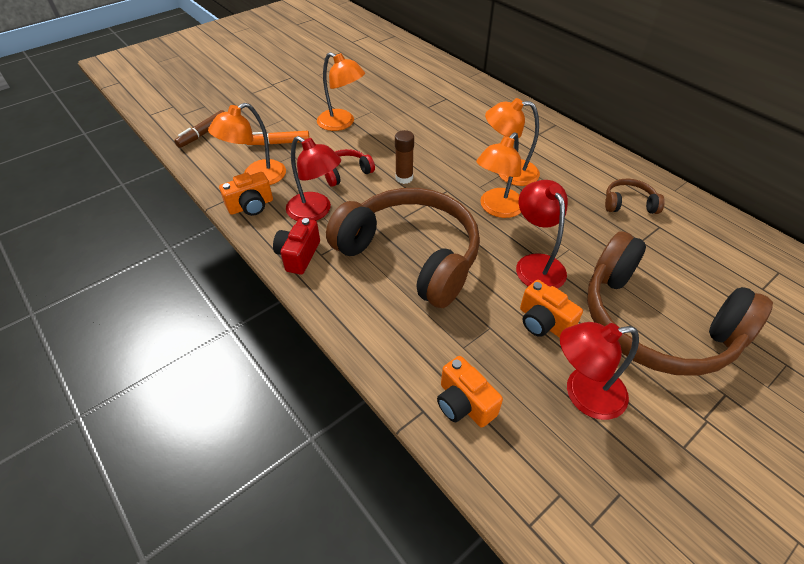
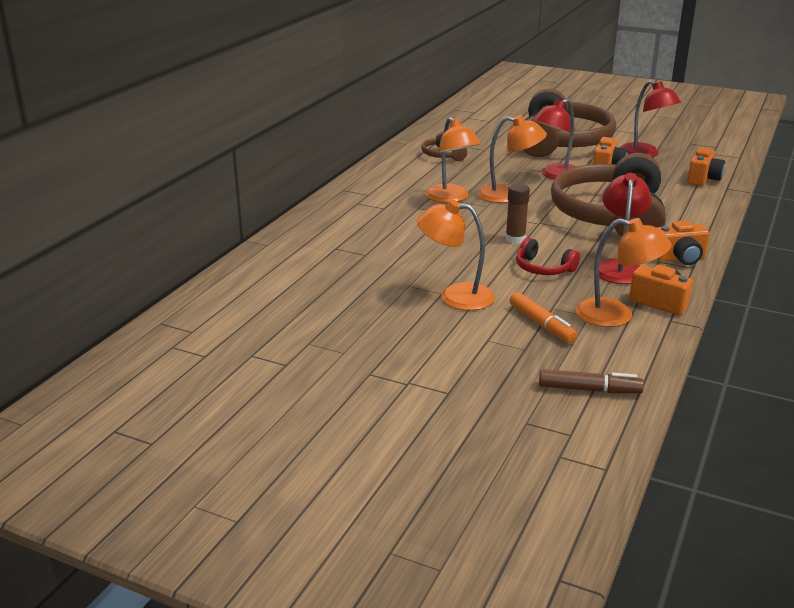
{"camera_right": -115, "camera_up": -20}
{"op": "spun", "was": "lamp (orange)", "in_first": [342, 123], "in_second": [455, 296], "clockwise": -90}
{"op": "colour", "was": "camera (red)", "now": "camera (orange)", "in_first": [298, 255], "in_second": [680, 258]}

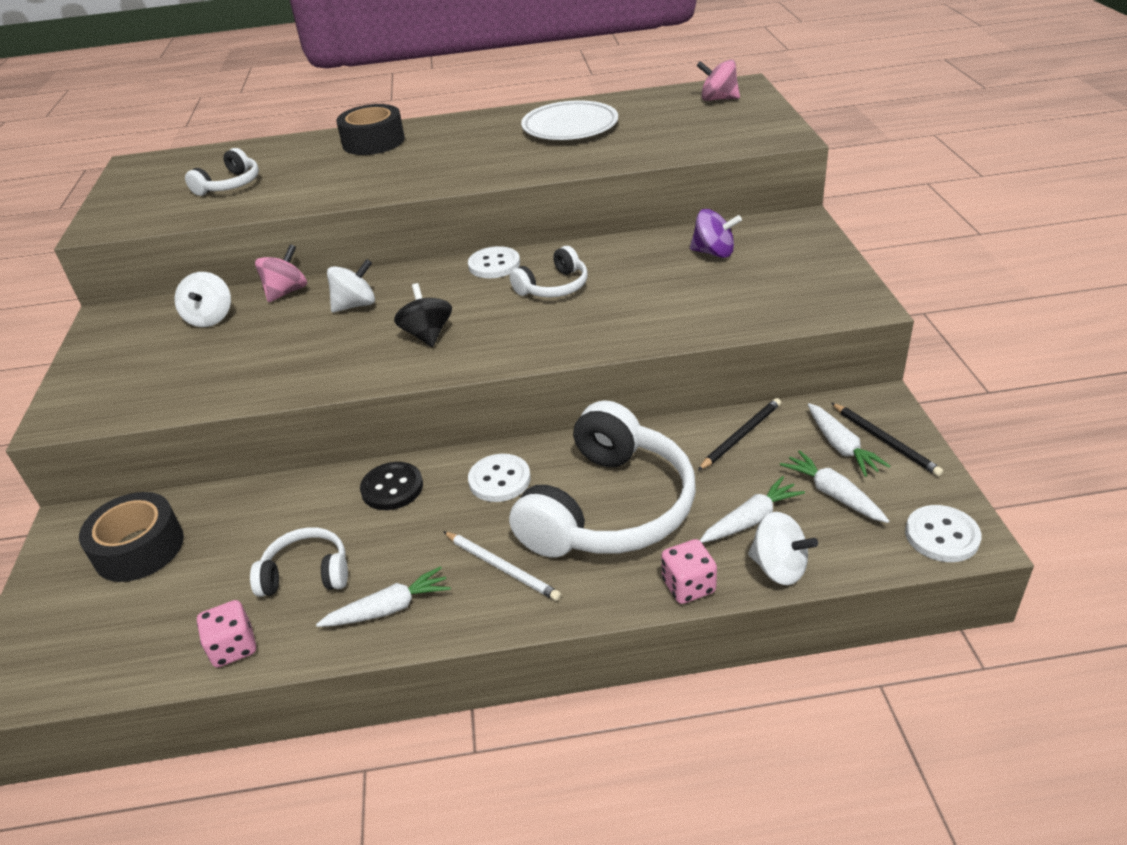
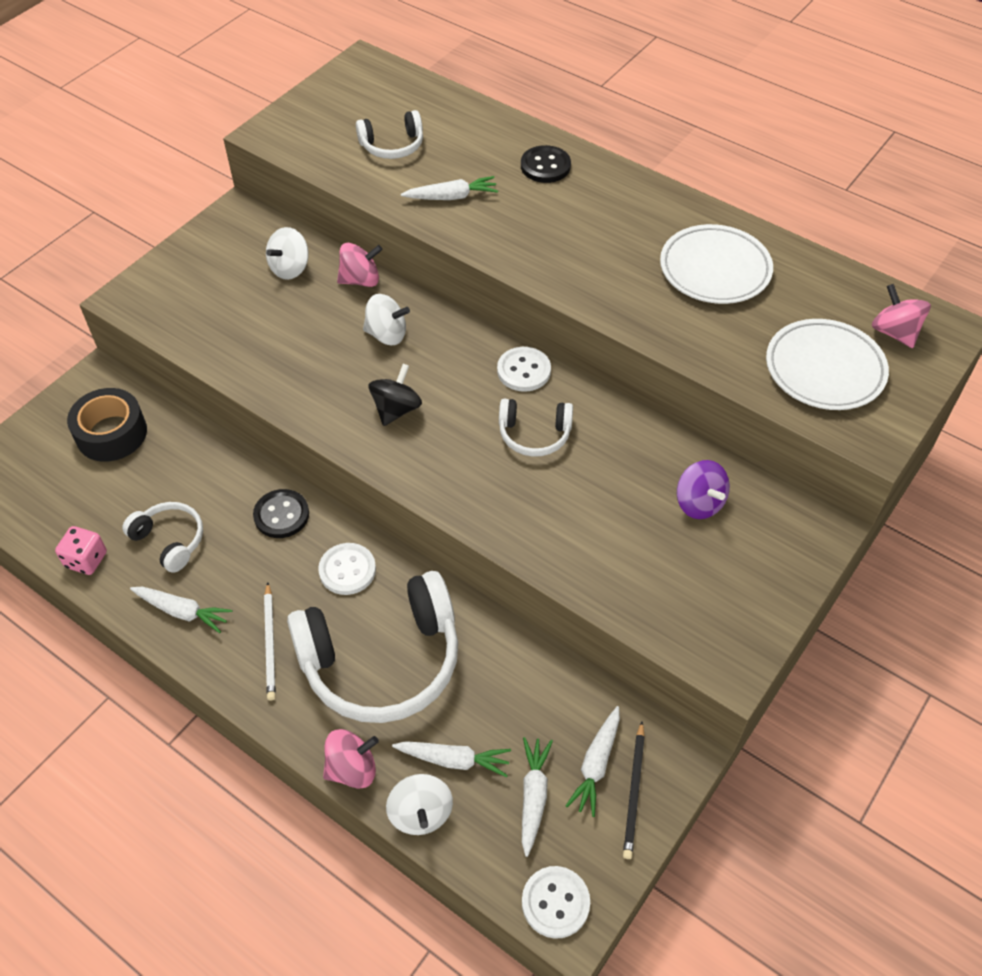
{"camera_right": 40, "camera_up": 15}
{"op": "exchanged", "was": "dice (pink)", "now": "spinning top (pink)", "in_first": [688, 586], "in_second": [352, 768]}
{"op": "appeared", "now": "carrot (white)", "in_second": [451, 197]}
{"op": "exchanged", "was": "tape (black)", "now": "button (black)", "in_first": [373, 142], "in_second": [545, 166]}
{"op": "appeared", "now": "plate (white)", "in_second": [824, 369]}
{"op": "missing", "was": "pencil (black)", "in_first": [741, 436]}

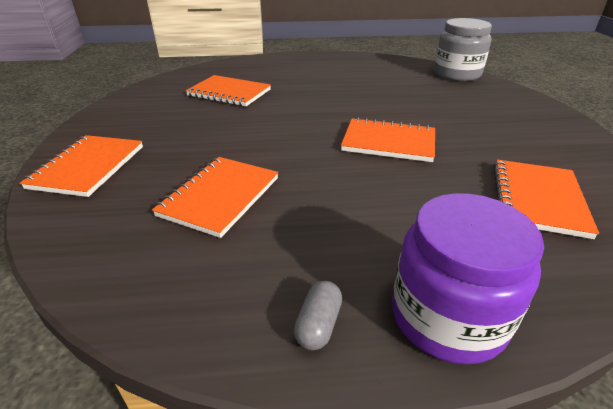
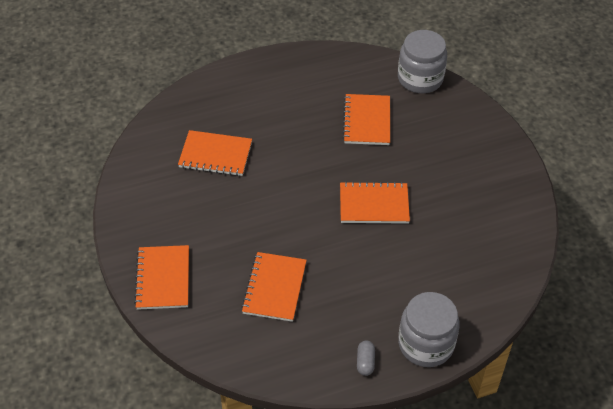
{"camera_right": -15, "camera_up": 15}
{"op": "relocated", "was": "notebook (orange)", "in_first": [537, 199], "in_second": [367, 121]}
{"op": "colour", "was": "jar (purple)", "now": "jar (grey)", "in_first": [447, 316], "in_second": [426, 344]}

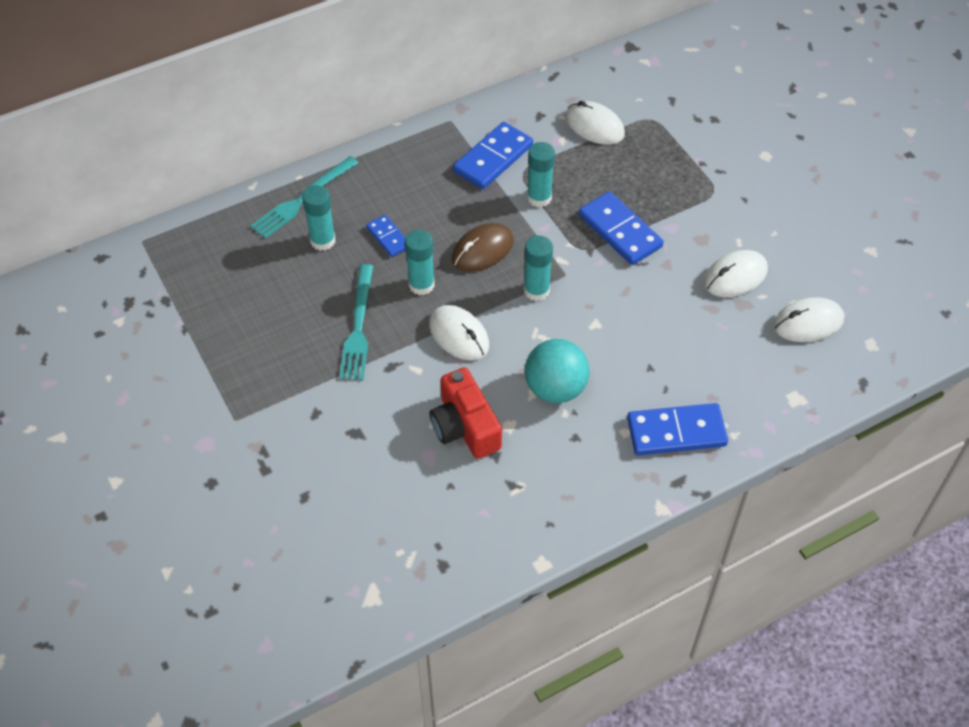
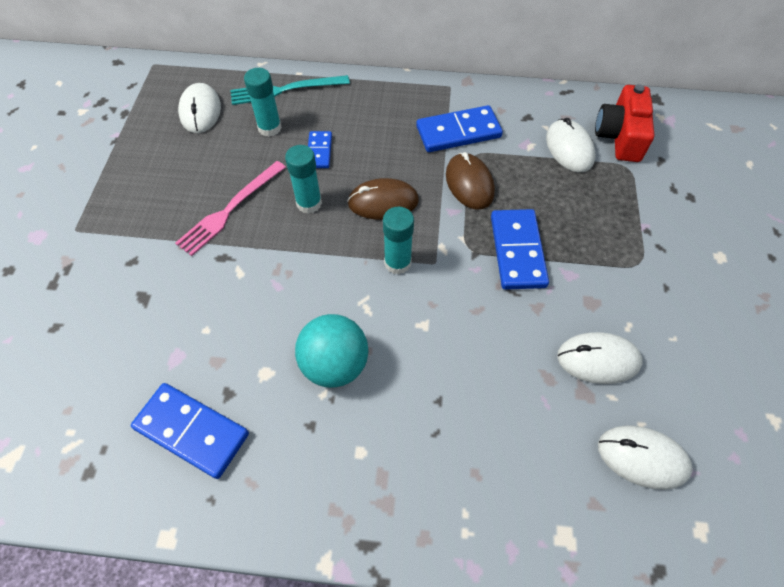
{"camera_right": 35, "camera_up": 5}
{"op": "relocated", "was": "domino (blue)", "in_first": [676, 432], "in_second": [192, 431]}
{"op": "colour", "was": "fork (turquoise)", "now": "fork (pink)", "in_first": [358, 327], "in_second": [230, 209]}
{"op": "relocated", "was": "mouse (white)", "in_first": [459, 335], "in_second": [200, 111]}
{"op": "exchanged", "was": "glue stick (turquoise)", "now": "mouse (brown)", "in_first": [539, 197], "in_second": [469, 183]}
{"op": "relocated", "was": "camera (red)", "in_first": [464, 426], "in_second": [620, 136]}

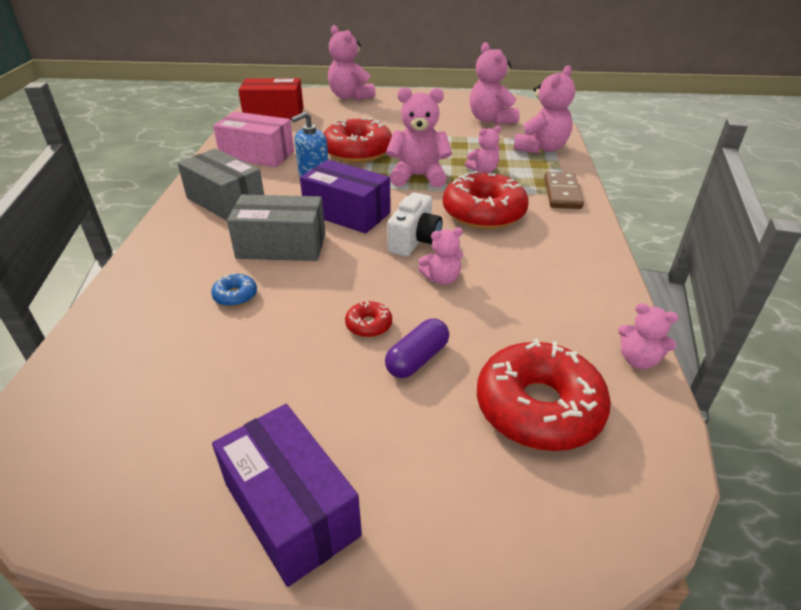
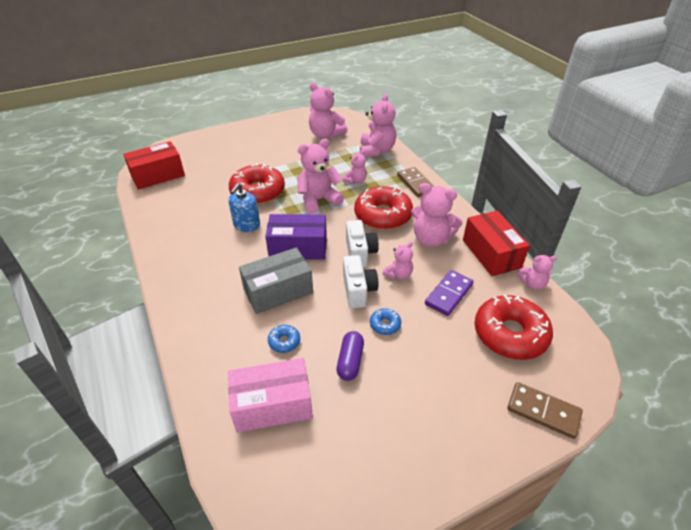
{"camera_right": -30, "camera_up": 5}
{"op": "relocated", "was": "box (pink)", "in_first": [257, 155], "in_second": [272, 405]}
{"op": "relocated", "was": "capsule (purple)", "in_first": [417, 359], "in_second": [350, 361]}
{"op": "appeared", "now": "camera (white)", "in_second": [358, 290]}
{"op": "colour", "was": "donut (red)", "now": "donut (blue)", "in_first": [369, 325], "in_second": [385, 325]}
{"op": "relocated", "was": "teddy bear (pink)", "in_first": [350, 96], "in_second": [431, 239]}
{"op": "appeared", "now": "domino (purple)", "in_second": [449, 294]}
{"op": "appeared", "now": "box (red)", "in_second": [491, 253]}
{"op": "appeared", "now": "domino (brown)", "in_second": [543, 411]}
{"op": "missing", "was": "box (grey)", "in_first": [226, 201]}
{"op": "missing", "was": "box (purple)", "in_first": [291, 509]}

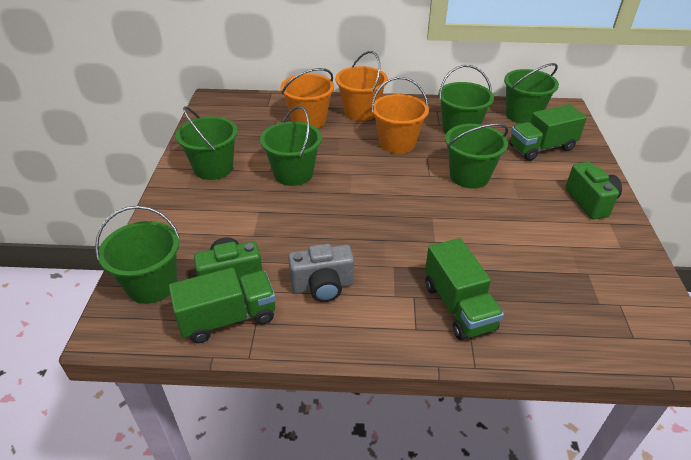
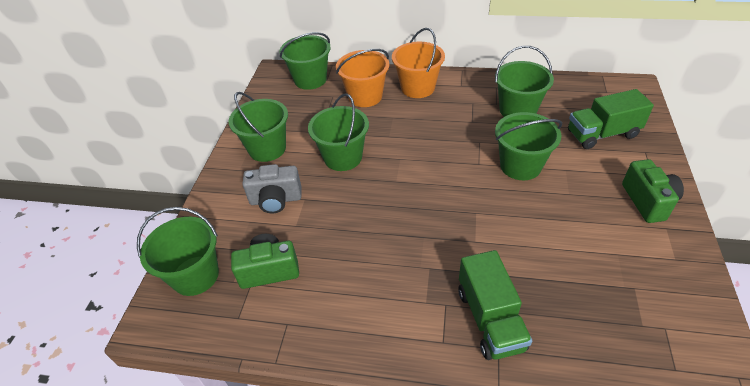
{"camera_right": 10, "camera_up": 5}
{"op": "relocated", "was": "camera (grey)", "in_first": [323, 286], "in_second": [275, 200]}
{"op": "relocated", "was": "bucket (green)", "in_first": [523, 115], "in_second": [310, 79]}
{"op": "missing", "was": "truck (green)", "in_first": [228, 318]}
{"op": "missing", "was": "bucket (orange)", "in_first": [397, 143]}

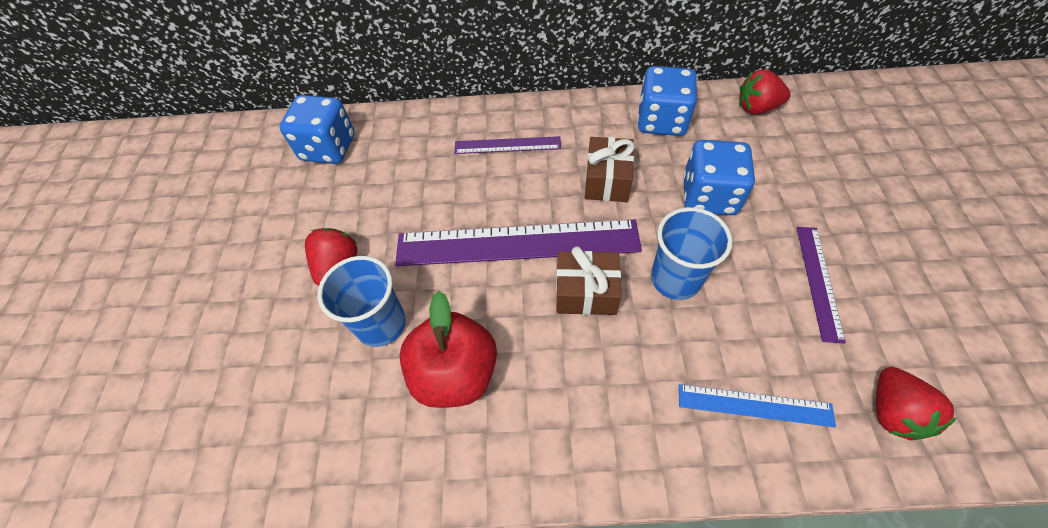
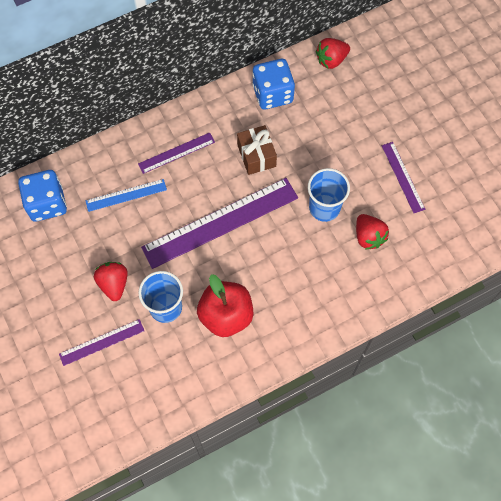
{"camera_right": -30, "camera_up": 10}
{"op": "appeared", "now": "ruler (purple)", "in_second": [102, 342]}
{"op": "relocated", "was": "ruler (blue)", "in_first": [754, 405], "in_second": [126, 195]}
{"op": "relocated", "was": "strawberry (red)", "in_first": [892, 411], "in_second": [368, 237]}
{"op": "missing", "was": "gift (brown)", "in_first": [586, 292]}
{"op": "missing", "was": "dice (blue)", "in_first": [708, 196]}

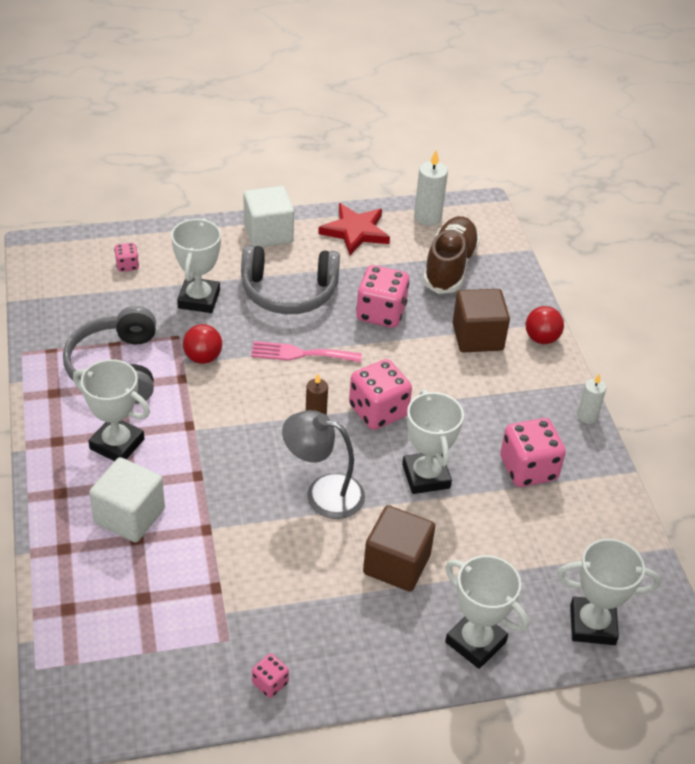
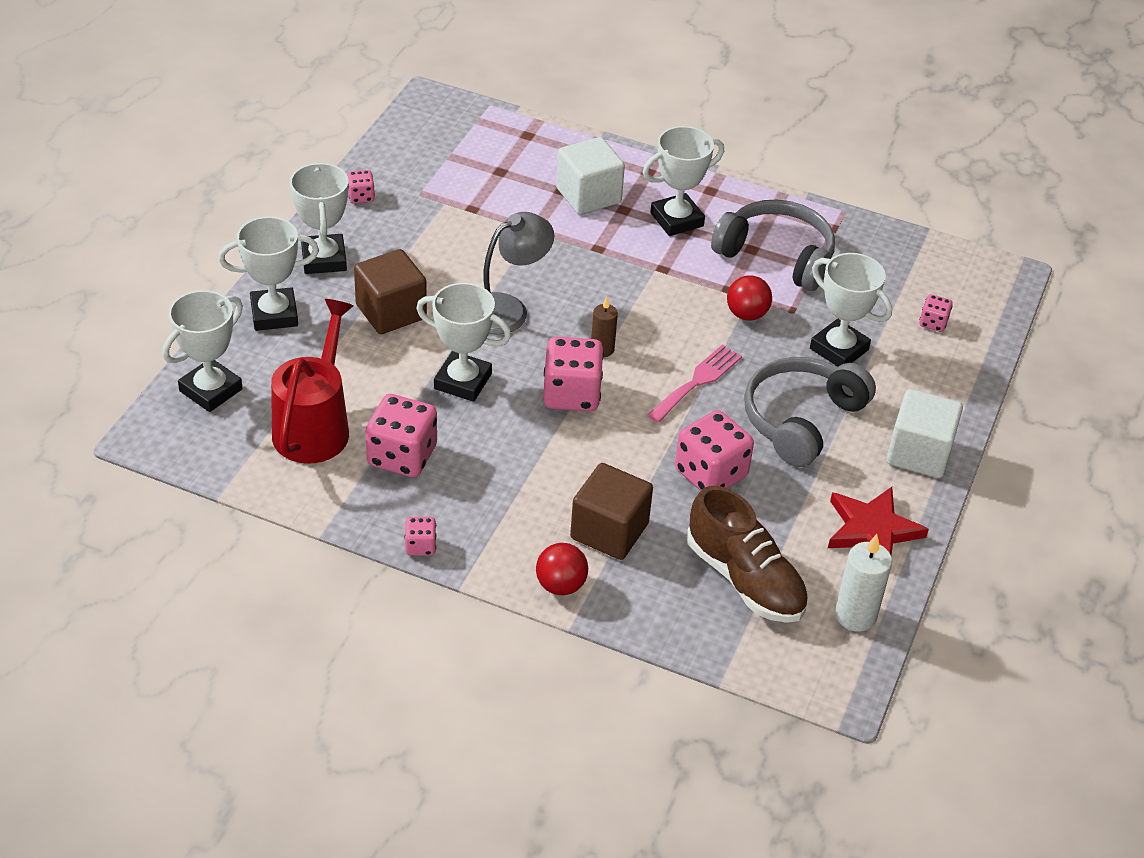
{"camera_right": 125, "camera_up": 0}
{"op": "appeared", "now": "watering can (red)", "in_second": [315, 425]}
{"op": "appeared", "now": "trophy (white)", "in_second": [324, 259]}
{"op": "exchanged", "was": "candle (white)", "now": "dice (pink)", "in_first": [587, 416], "in_second": [420, 546]}

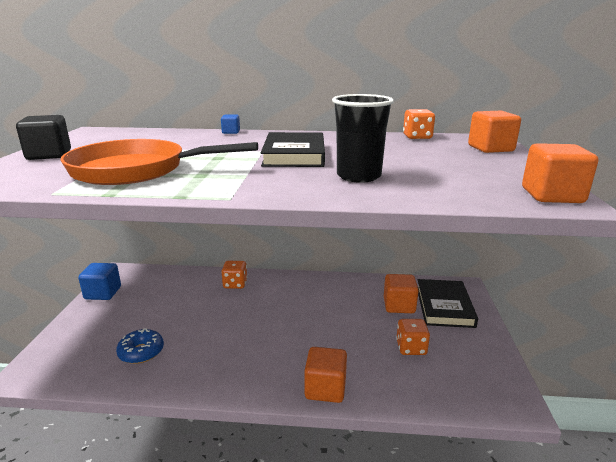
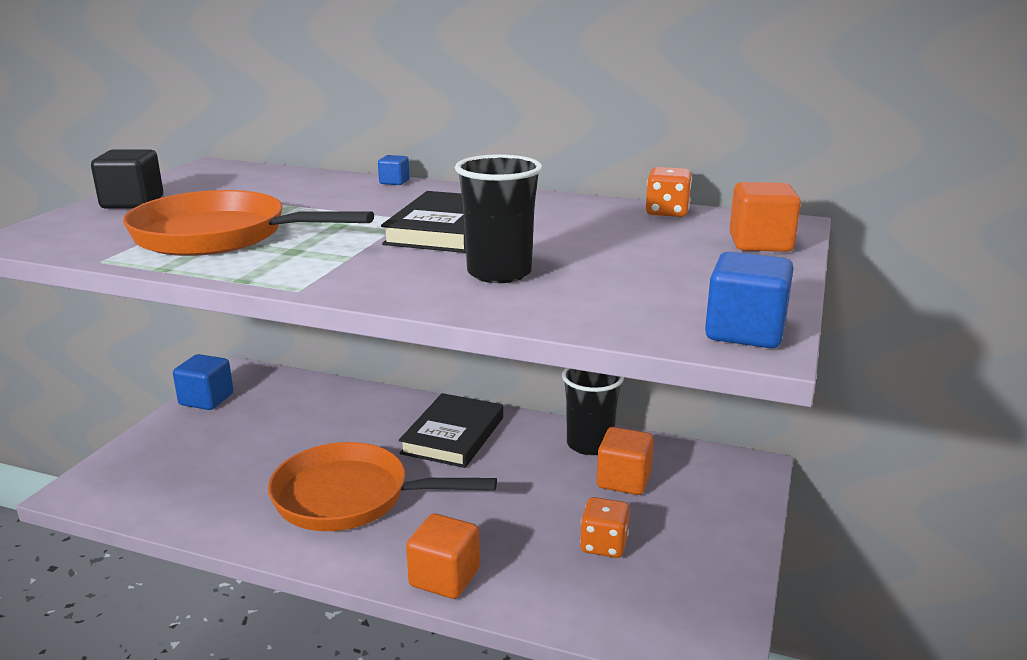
{"camera_right": 15, "camera_up": 0}
{"op": "appeared", "now": "pan (orange)", "in_second": [350, 497]}
{"op": "relocated", "was": "book (black)", "in_first": [444, 306], "in_second": [453, 435]}
{"op": "appeared", "now": "cup (black)", "in_second": [589, 444]}
{"op": "colour", "was": "cube (orange)", "now": "cube (blue)", "in_first": [552, 195], "in_second": [745, 332]}
{"op": "missing", "was": "donut (blue)", "in_first": [141, 352]}
{"op": "missing", "was": "dice (orange)", "in_first": [235, 284]}

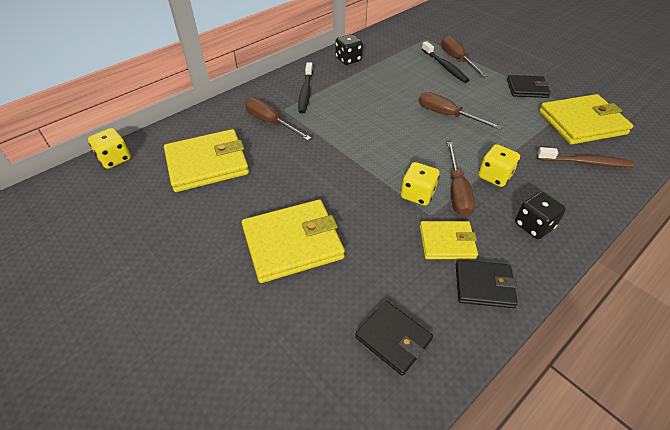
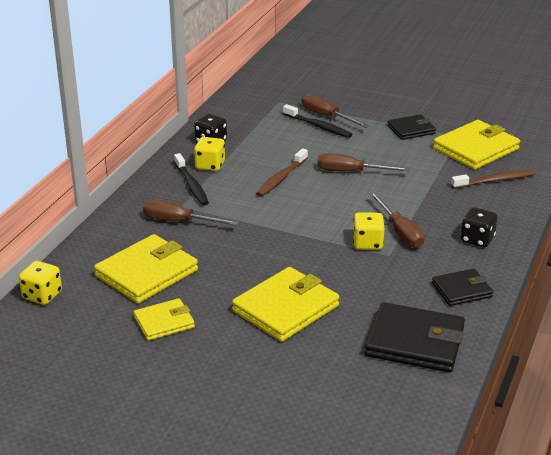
{"camera_right": -25, "camera_up": -15}
{"op": "relocated", "was": "wallet (yellow)", "in_first": [447, 242], "in_second": [164, 322]}
{"op": "relocated", "was": "dice (yellow)", "in_first": [494, 176], "in_second": [210, 165]}
{"op": "appeared", "now": "toothbrush (brown)", "in_second": [281, 178]}
{"op": "size", "was": "wallet (black)", "in_first": [393, 338], "in_second": [415, 342], "ratio": 1.7}

